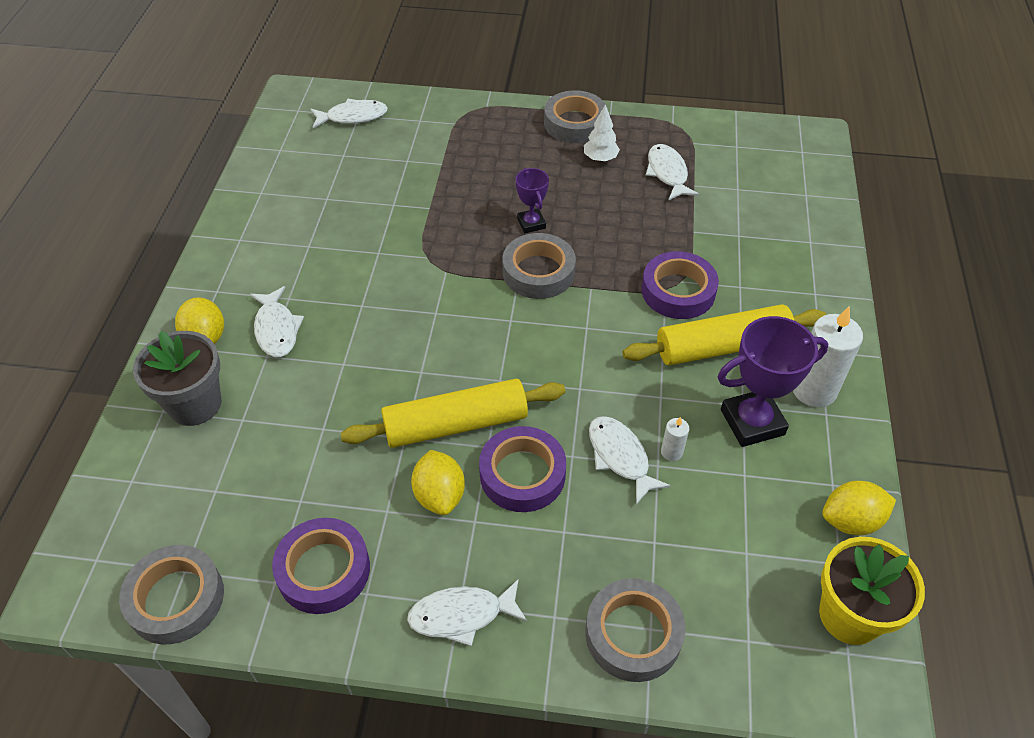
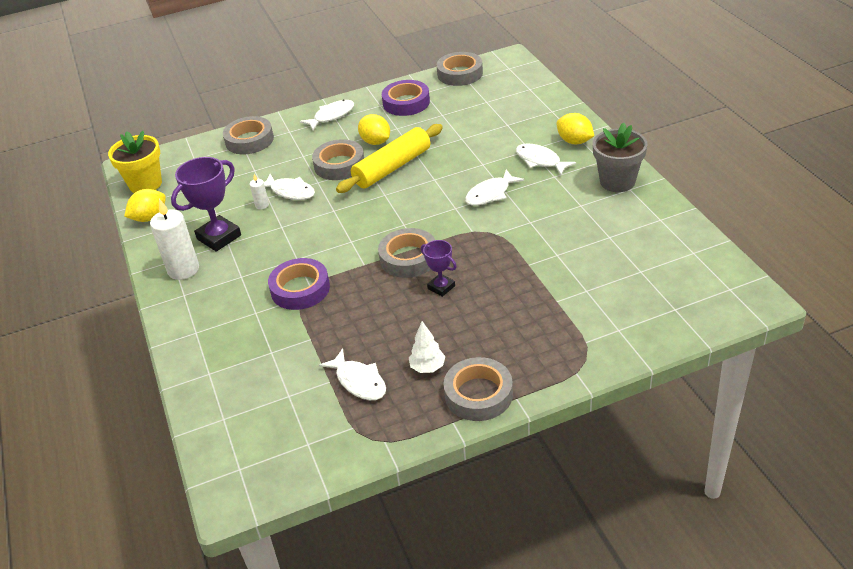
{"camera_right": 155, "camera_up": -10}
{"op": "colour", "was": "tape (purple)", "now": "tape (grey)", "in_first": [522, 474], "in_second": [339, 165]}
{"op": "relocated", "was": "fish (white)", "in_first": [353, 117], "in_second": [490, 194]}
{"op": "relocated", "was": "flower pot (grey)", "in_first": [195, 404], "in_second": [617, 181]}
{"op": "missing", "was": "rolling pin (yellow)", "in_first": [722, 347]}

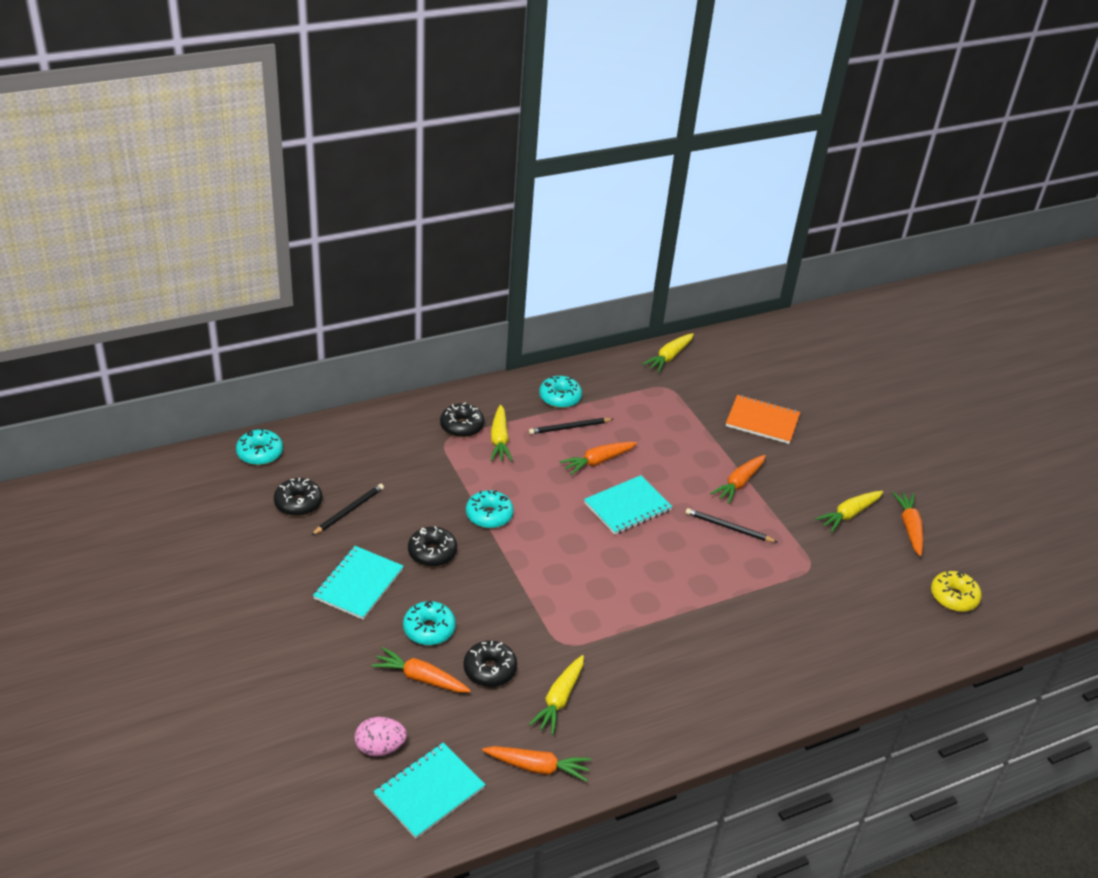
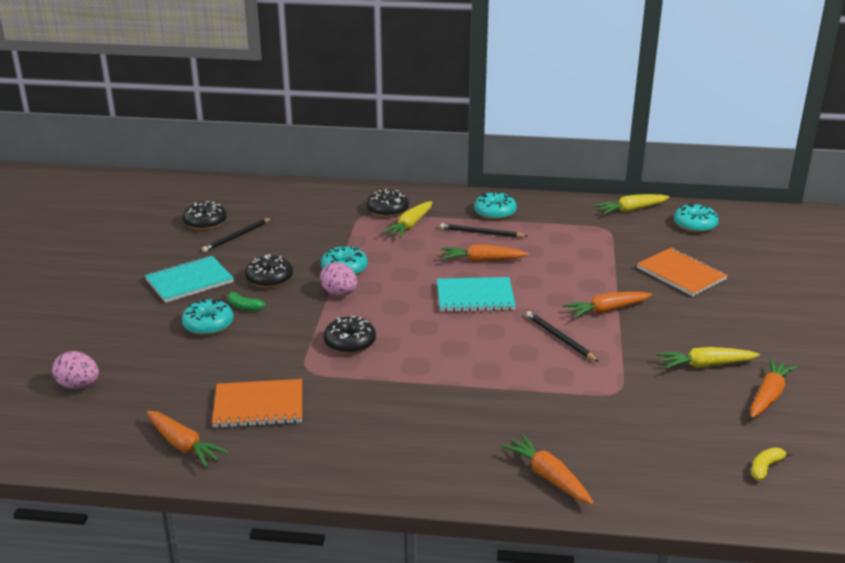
{"camera_right": 35, "camera_up": -10}
{"op": "spun", "was": "pencil (black)", "in_first": [349, 511], "in_second": [237, 237], "clockwise": 150}
{"op": "exchanged", "was": "carrot (yellow)", "now": "notebook (orange)", "in_first": [559, 699], "in_second": [258, 406]}
{"op": "appeared", "now": "banana (green)", "in_second": [244, 306]}
{"op": "appeared", "now": "egg (pink)", "in_second": [339, 293]}
{"op": "relocated", "was": "donut (black)", "in_first": [489, 670], "in_second": [350, 343]}
{"op": "relocated", "was": "carrot (orange)", "in_first": [421, 678], "in_second": [548, 477]}
{"op": "relocated", "was": "donut (turquoise)", "in_first": [260, 453], "in_second": [695, 225]}
{"op": "exchanged", "was": "donut (yellow)", "now": "banana (yellow)", "in_first": [953, 597], "in_second": [765, 468]}
{"op": "missing", "was": "notebook (turquoise)", "in_first": [429, 791]}

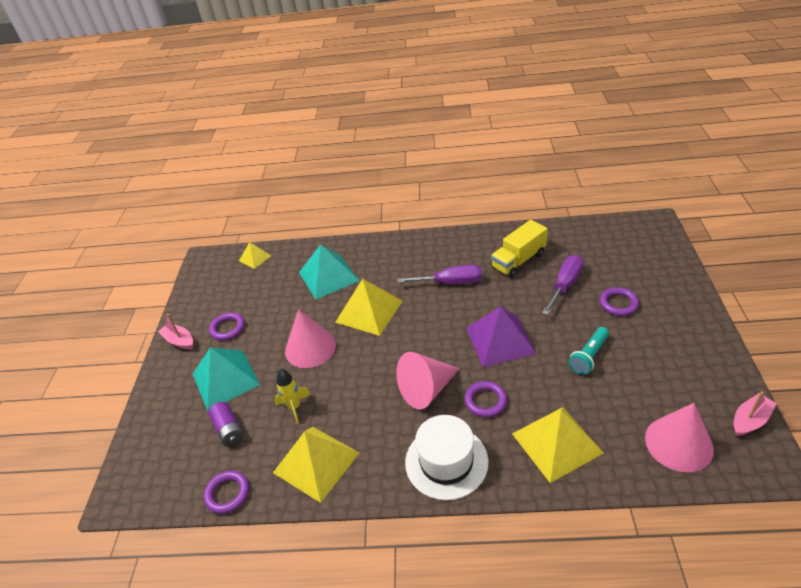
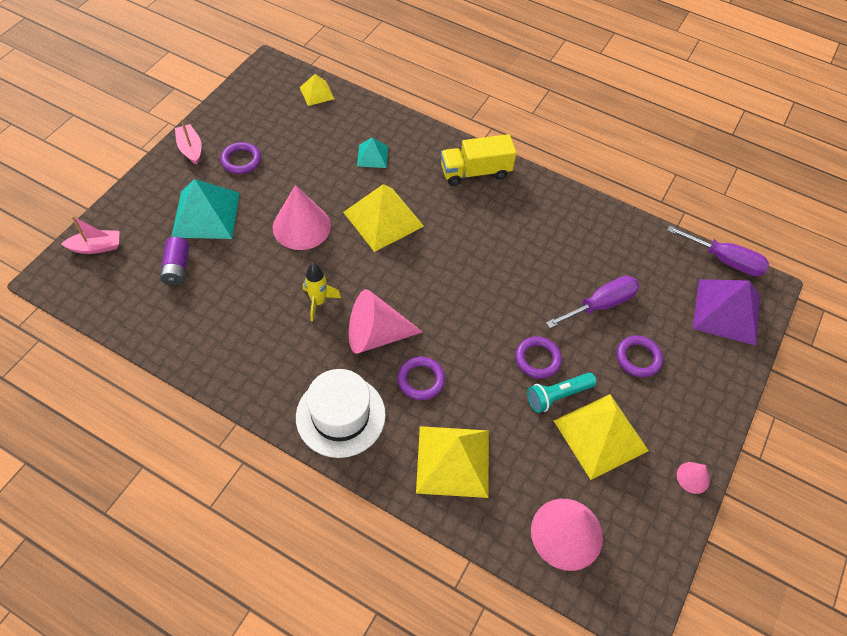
{"camera_right": 20, "camera_up": 15}
{"op": "relocated", "was": "boat (pink)", "in_first": [750, 420], "in_second": [96, 247]}
{"op": "relocated", "was": "rocket (yellow)", "in_first": [294, 407], "in_second": [318, 302]}
{"op": "size", "was": "pyramid (turquoise)", "in_first": [328, 276], "in_second": [372, 156], "ratio": 0.53}
{"op": "relocated", "was": "truck (yellow)", "in_first": [518, 261], "in_second": [475, 172]}
{"op": "relocated", "was": "ring (purple)", "in_first": [228, 493], "in_second": [537, 359]}
{"op": "relocated", "was": "pyramid (yellow)", "in_first": [316, 462], "in_second": [600, 435]}
{"op": "relocated", "was": "screwdriver (purple)", "in_first": [451, 282], "in_second": [725, 260]}
{"op": "appeared", "now": "cone (pink)", "in_second": [693, 477]}
{"op": "relocated", "was": "pyramid (purple)", "in_first": [500, 340], "in_second": [726, 311]}

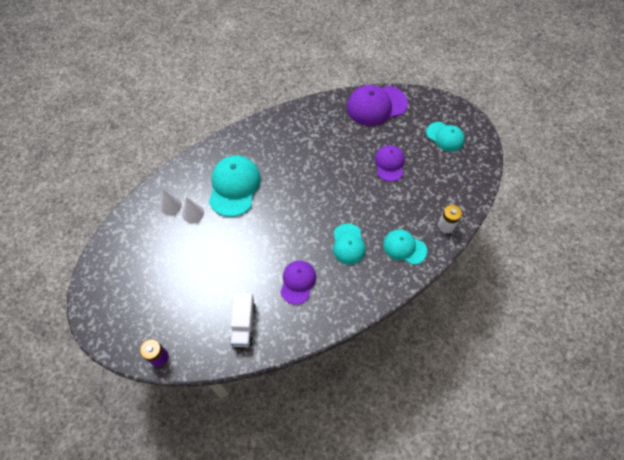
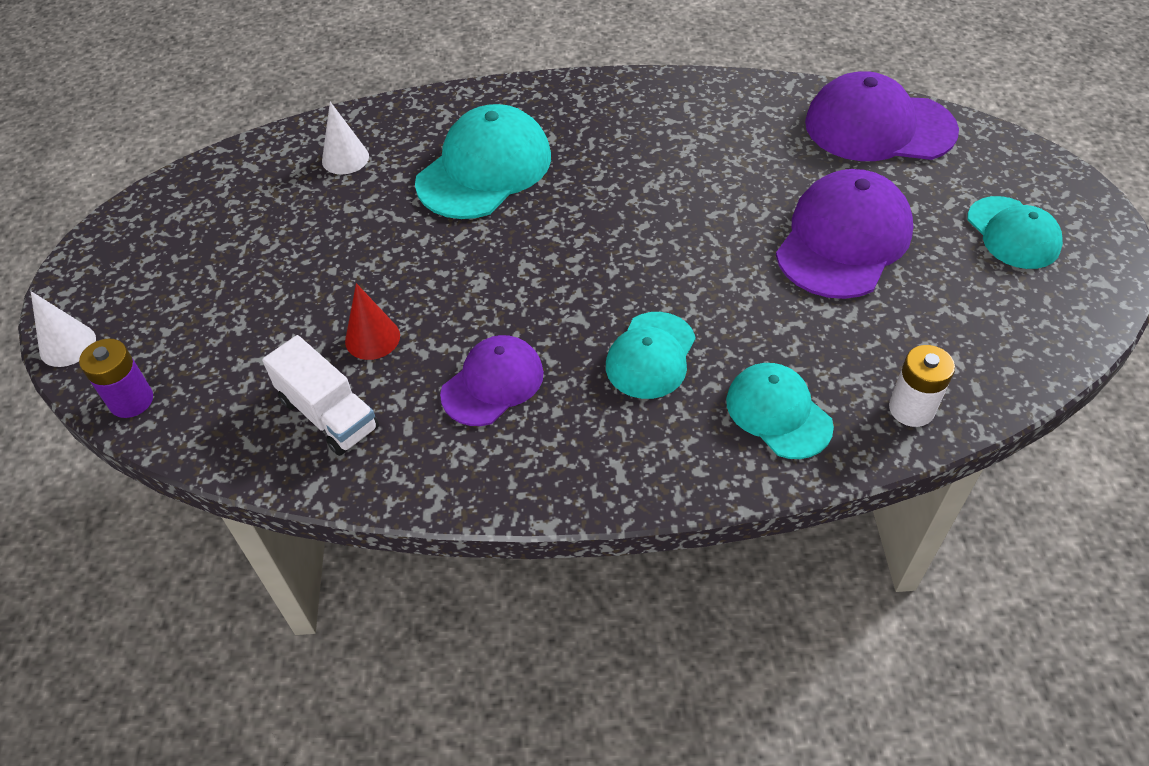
{"camera_right": 30, "camera_up": -10}
{"op": "relocated", "was": "cone (white)", "in_first": [193, 213], "in_second": [67, 345]}
{"op": "spun", "was": "truck (white)", "in_first": [243, 324], "in_second": [328, 414], "clockwise": -75}
{"op": "appeared", "now": "cone (red)", "in_second": [372, 338]}
{"op": "size", "was": "cap (purple)", "in_first": [389, 164], "in_second": [843, 240], "ratio": 1.61}

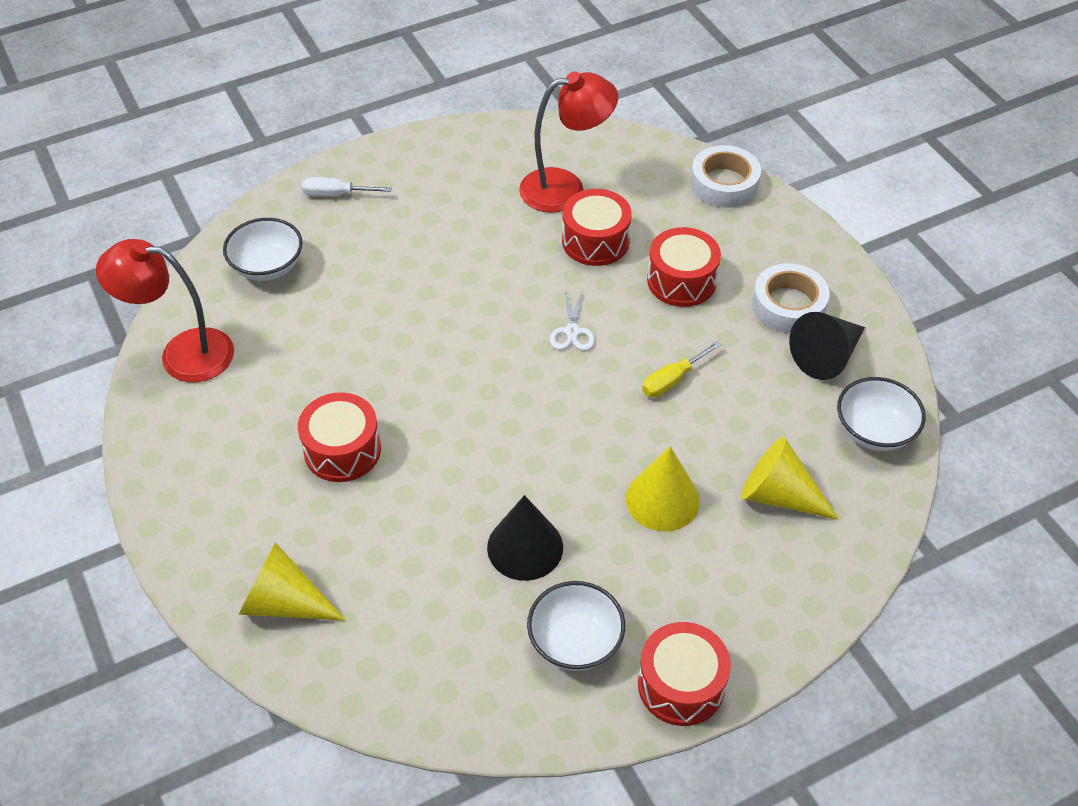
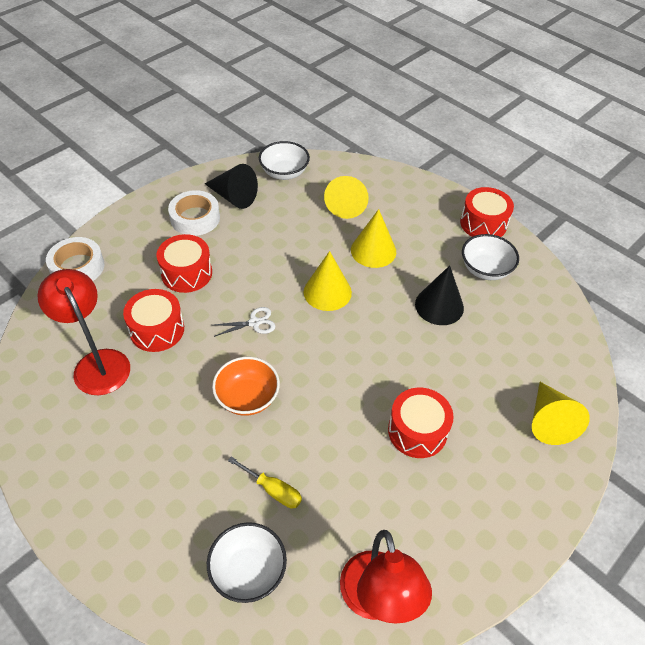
{"camera_right": -110, "camera_up": 0}
{"op": "appeared", "now": "bowl (orange)", "in_second": [247, 397]}
{"op": "relocated", "was": "screwdriver (yellow)", "in_first": [672, 380], "in_second": [273, 490]}
{"op": "appeared", "now": "cone (yellow)", "in_second": [327, 292]}
{"op": "missing", "was": "screwdriver (white)", "in_first": [336, 194]}

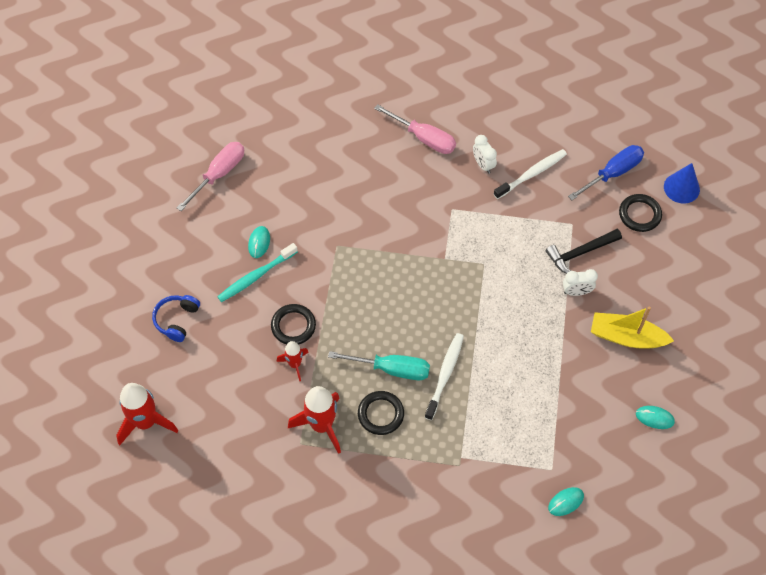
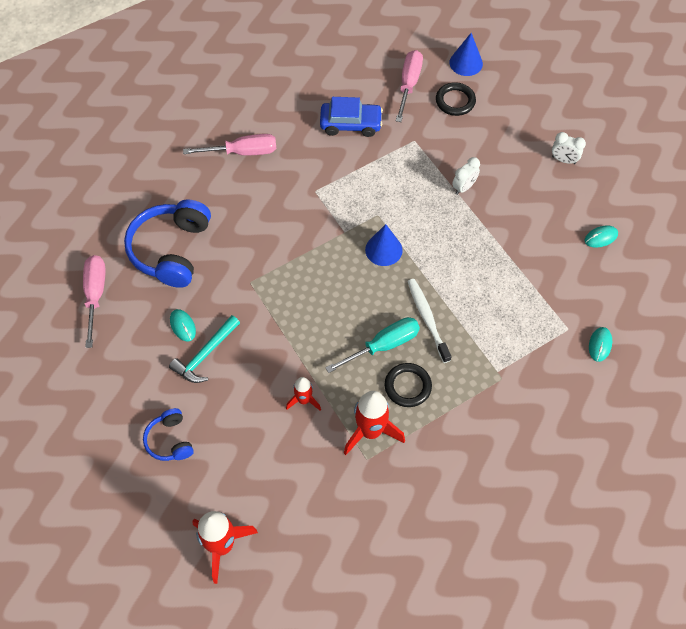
{"camera_right": -40, "camera_up": 0}
{"op": "appeared", "now": "headphones (blue)", "in_second": [171, 250]}
{"op": "exchanged", "was": "toothbrush (turquoise)", "now": "hammer (turquoise)", "in_first": [256, 276], "in_second": [205, 354]}
{"op": "exchanged", "was": "toothbrush (white)", "now": "car (blue)", "in_first": [531, 174], "in_second": [351, 124]}
{"op": "appeared", "now": "cone (blue)", "in_second": [383, 250]}
{"op": "colour", "was": "screwdriver (blue)", "now": "screwdriver (pink)", "in_first": [612, 173], "in_second": [408, 85]}
{"op": "relocated", "was": "clock (white)", "in_first": [483, 165], "in_second": [563, 160]}
{"op": "missing", "was": "ring (black)", "in_first": [293, 326]}
{"op": "missing", "was": "hammer (black)", "in_first": [580, 253]}
{"op": "missing", "was": "boat (yellow)", "in_first": [626, 337]}

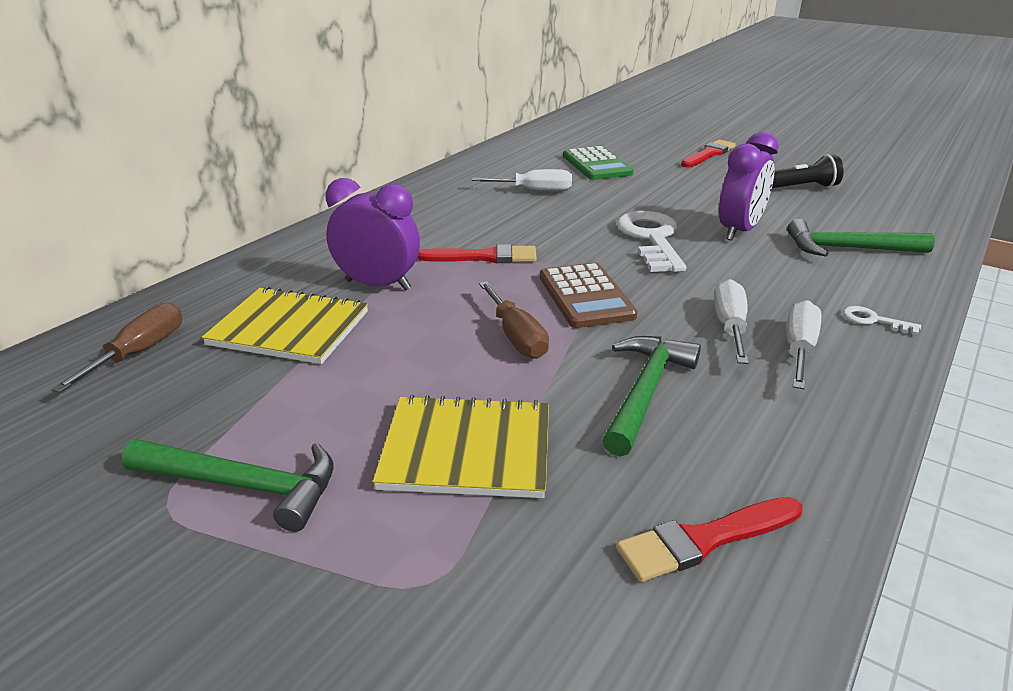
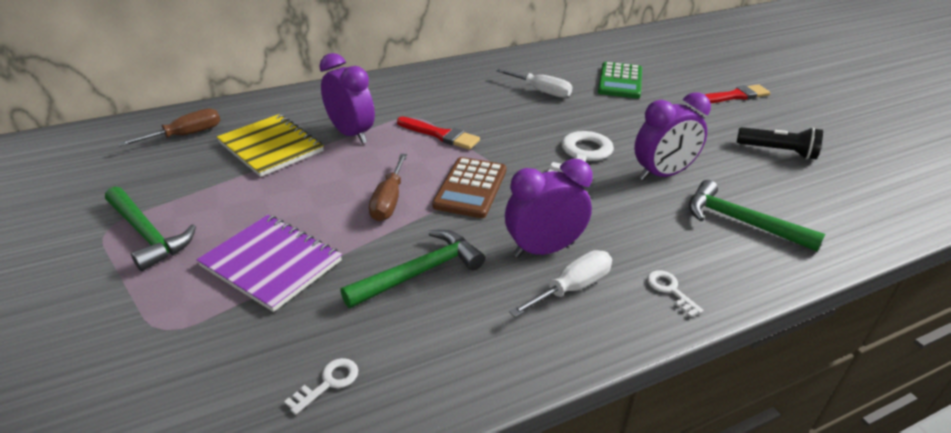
{"camera_right": 30, "camera_up": 5}
{"op": "colour", "was": "notebook (yellow)", "now": "notebook (purple)", "in_first": [467, 450], "in_second": [271, 263]}
{"op": "exchanged", "was": "brush (red)", "now": "key (white)", "in_first": [704, 540], "in_second": [328, 383]}
{"op": "exchanged", "was": "screwdriver (white)", "now": "clock (purple)", "in_first": [730, 326], "in_second": [544, 249]}

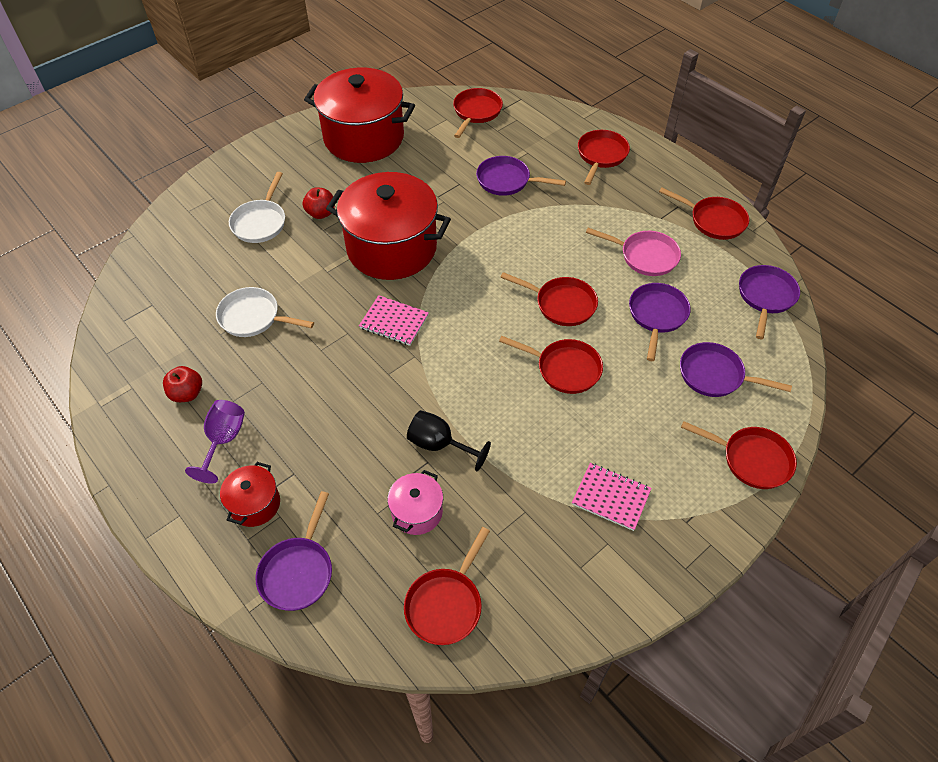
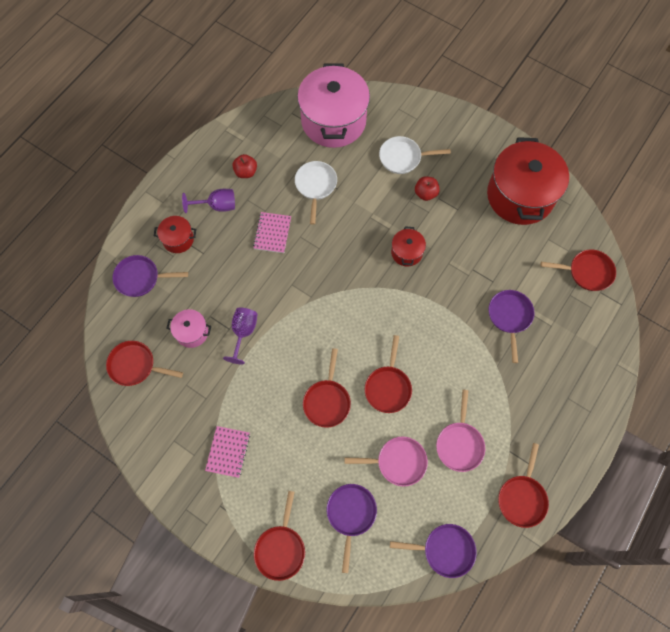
{"camera_right": 75, "camera_up": 15}
{"op": "colour", "was": "goblet (black)", "now": "goblet (purple)", "in_first": [439, 445], "in_second": [243, 332]}
{"op": "relocated", "was": "notebook (pink)", "in_first": [394, 322], "in_second": [272, 233]}
{"op": "appeared", "now": "pot (pink)", "in_second": [333, 121]}
{"op": "colour", "was": "pan (purple)", "now": "pan (pink)", "in_first": [657, 316], "in_second": [398, 462]}
{"op": "size", "was": "pot (red)", "in_first": [392, 248], "in_second": [406, 252], "ratio": 0.45}
{"op": "missing", "was": "pan (red)", "in_first": [601, 156]}

